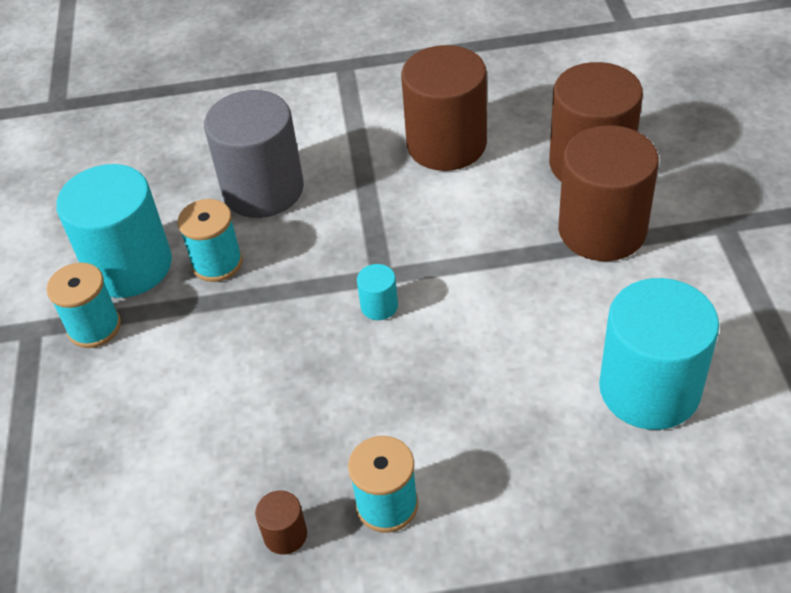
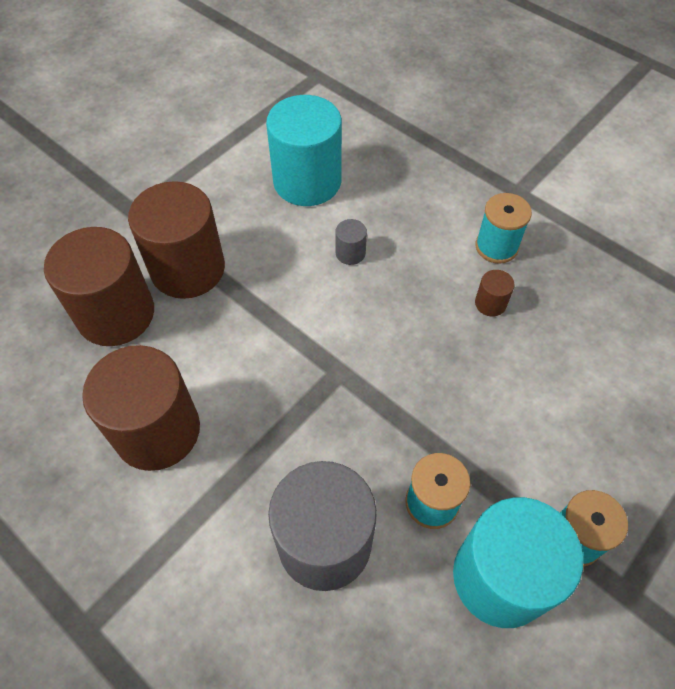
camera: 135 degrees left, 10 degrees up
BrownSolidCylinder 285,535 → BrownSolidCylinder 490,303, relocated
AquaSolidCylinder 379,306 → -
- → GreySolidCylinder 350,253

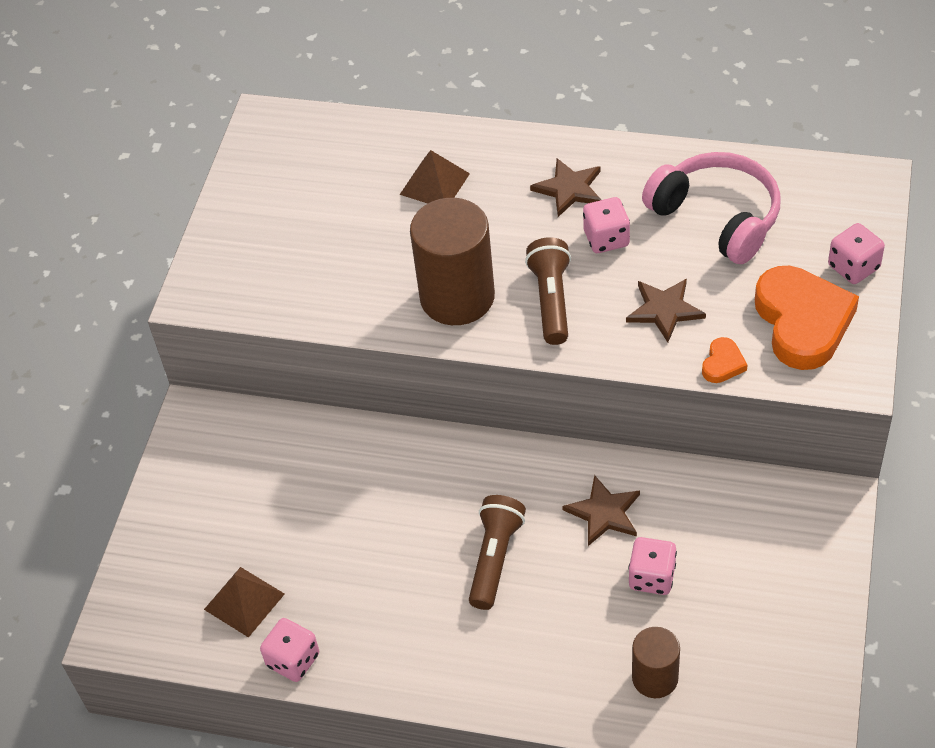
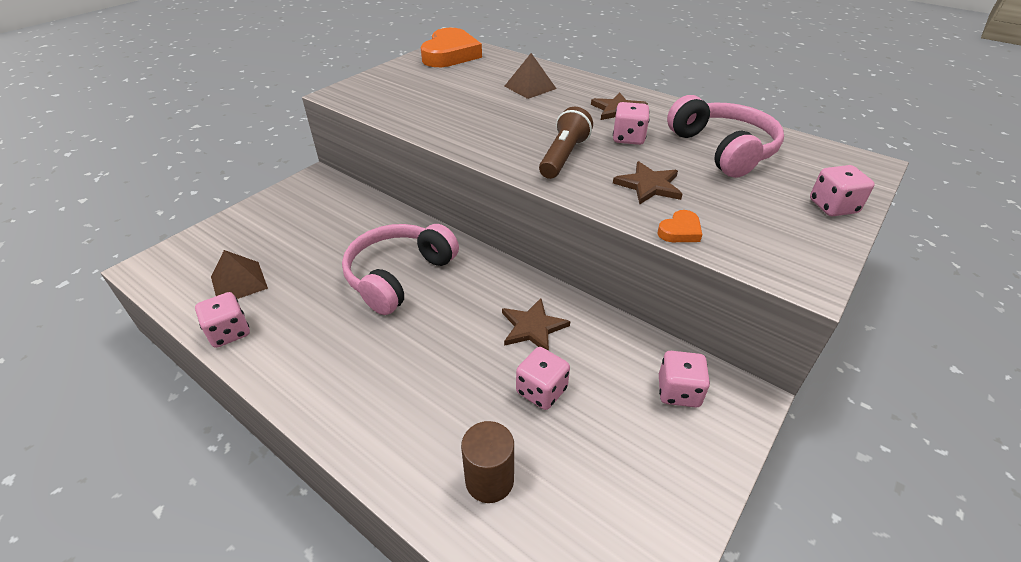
camera: 20 degrees right, 10 degrees down
BrownSolidCylinder 457,297 → -
BrownPocketTorch 494,558 → -
BrightOrangeHeartShape 802,322 → BrightOrangeHeartShape 450,54, relocated
- → RosePinkOverEarHeadphones 398,275
- → RosePinkGameDie 678,391

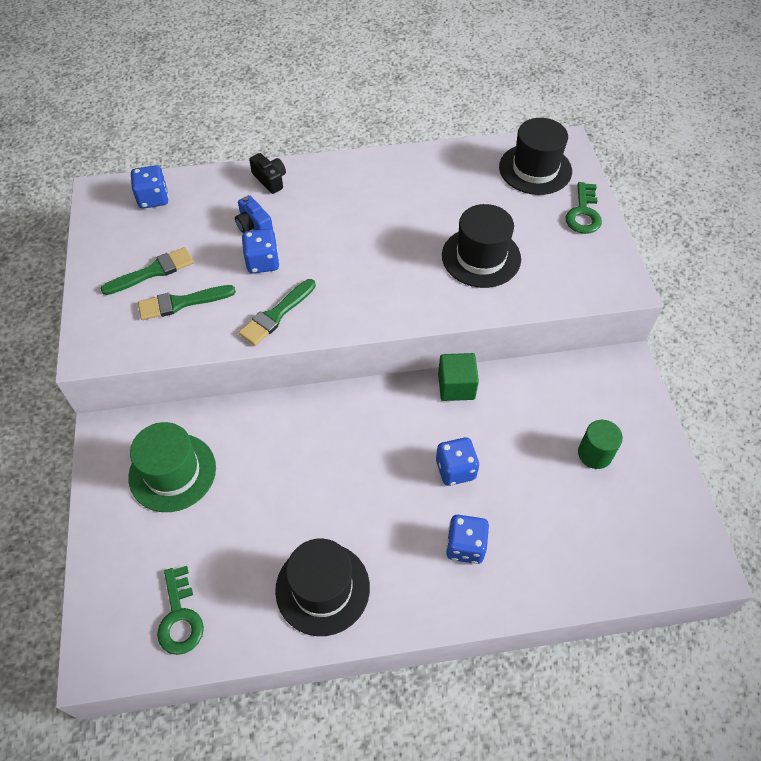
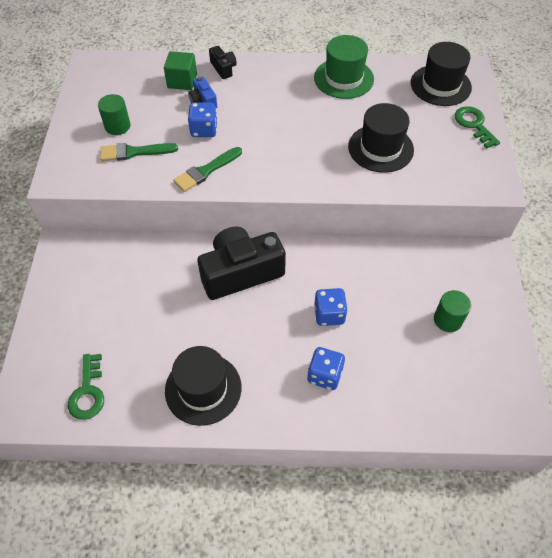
camera: 10 degrees right, 0 degrees up
EmeraldPaintBrush 153,272 → EmeraldSolidCylinder 117,126
EmeraldTopHat 172,472 → EmeraldTopHat 343,78, relocated
BlueGameDie 153,198 → -
EmeraldBlock 456,386 → EmeraldBlock 182,81, relocated
EmeraldKey 583,213 → EmeraldKey 474,125, 135 degrees clockwise
- → EbonyCamera 241,272

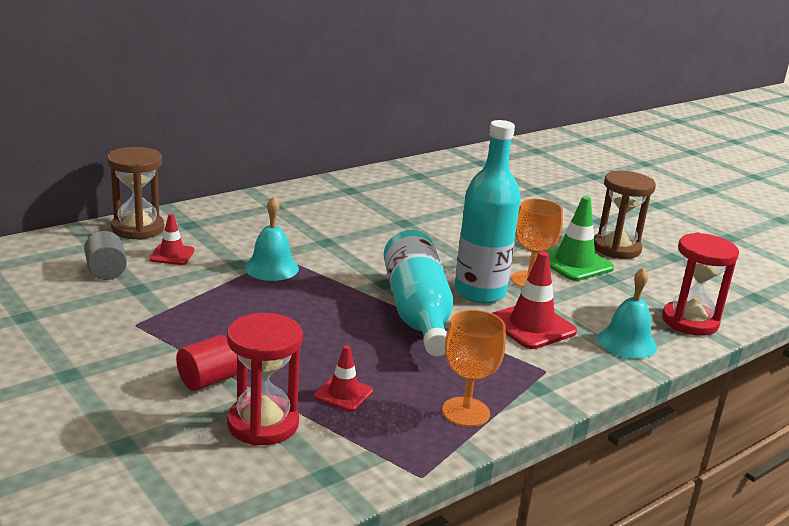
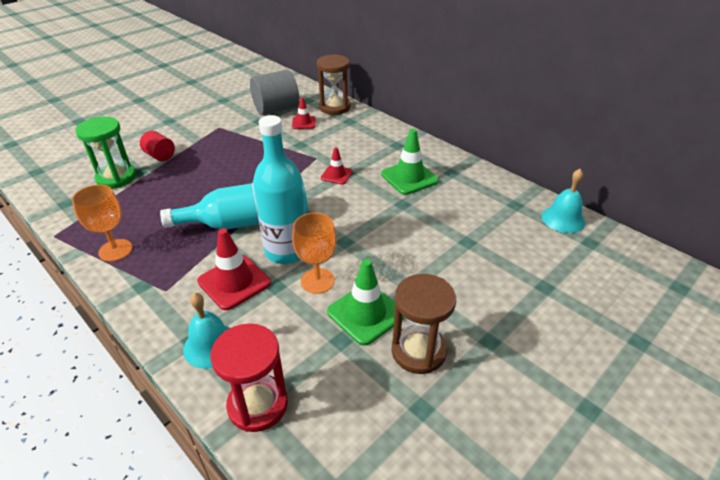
camera: 85 degrees right, 15 degrees up
GreySolidCylinder 106,271 → GreySolidCylinder 276,109, x1.76
RedSandglass 263,424 → EmeraldSandglass 116,178
AquaBell 271,268 → AquaBell 563,219, relocated
RedRoadCone 343,394 → RedRoadCone 336,175, relocated
- → EmeraldRoadCone 409,177

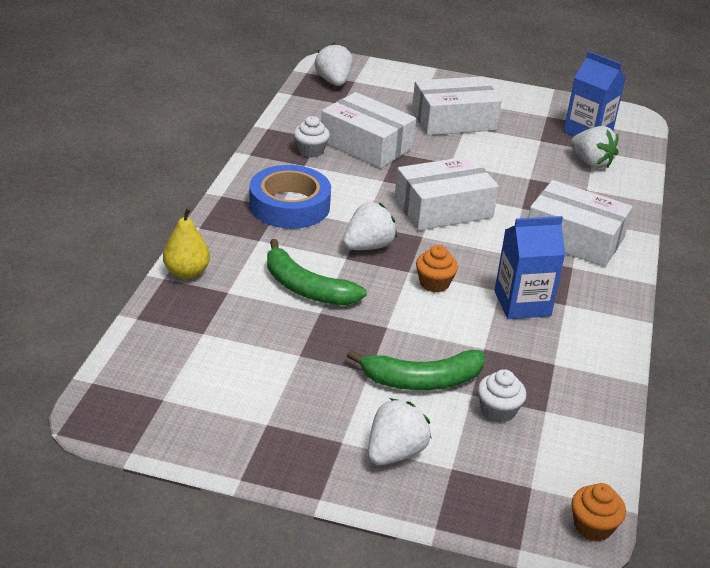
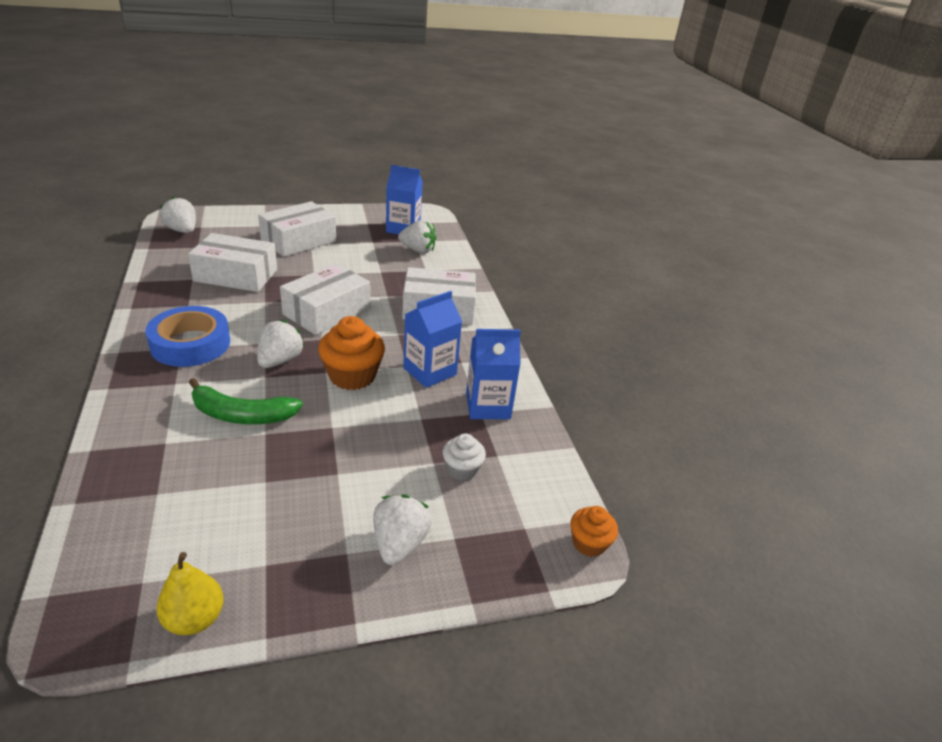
camera: 30 degrees left, 0 degrees up
GoldenToyPear 186,272 → GoldenToyPear 194,618, relocated
PureWhiteFairyCake 310,151 → -
EmeraldBananaFruit 422,380 → -
BrightOrangeFairyCake 434,283 → BrightOrangeFairyCake 352,376, x1.73
- → BlueJuiceCarton 488,406

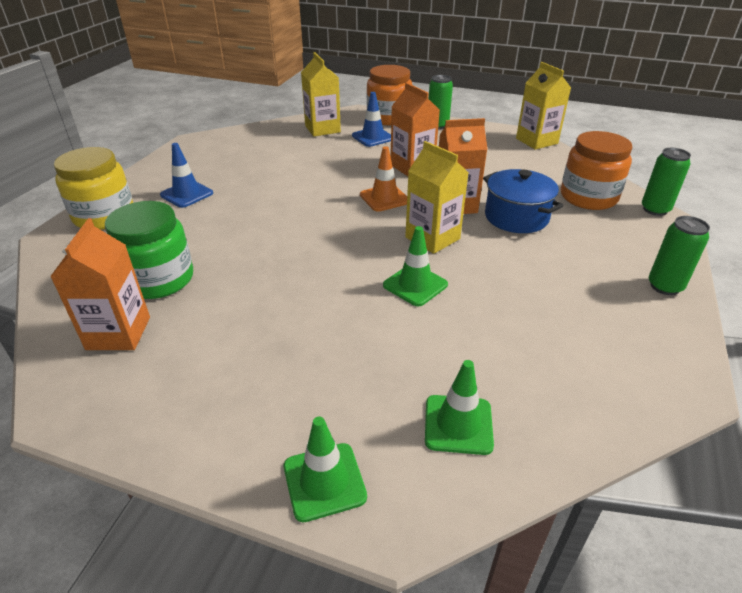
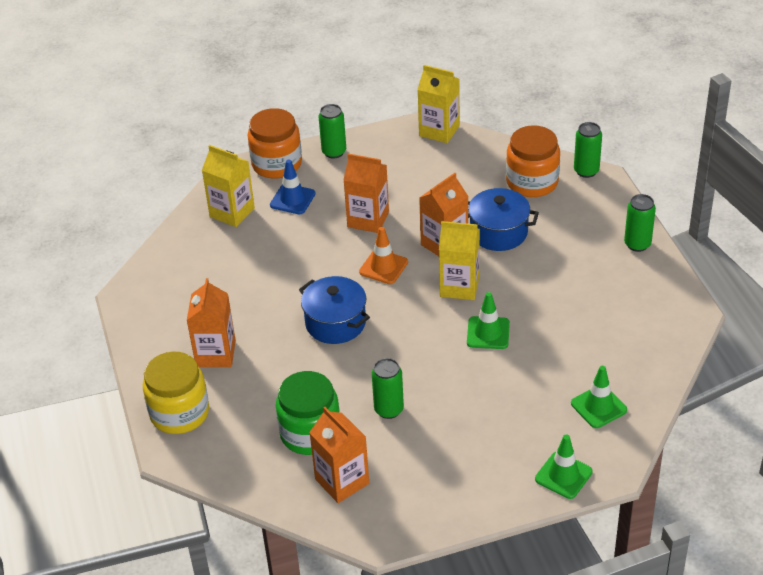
camera: 35 degrees left, 5 degrees up
BlueRoadCone 187,194 → BrightOrangeJuiceCarton 215,354
- → BluePot 335,323
- → EmeraldTin 389,409

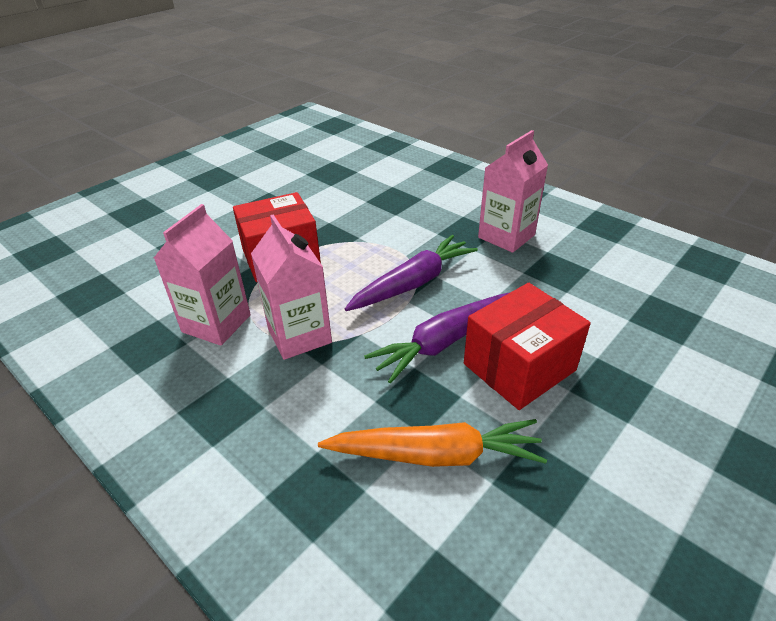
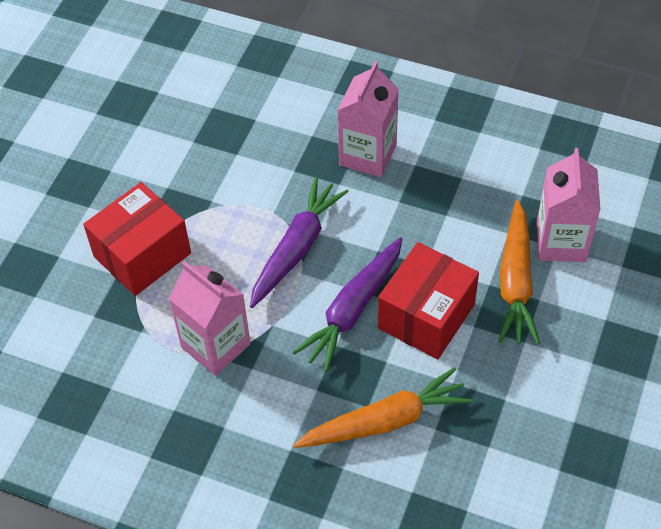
camera: 20 degrees left, 15 degrees up
RosePinkJuiceCarton 216,323 → RosePinkJuiceCarton 561,242, relocated
- → BrightOrangeRootVegetable 515,281

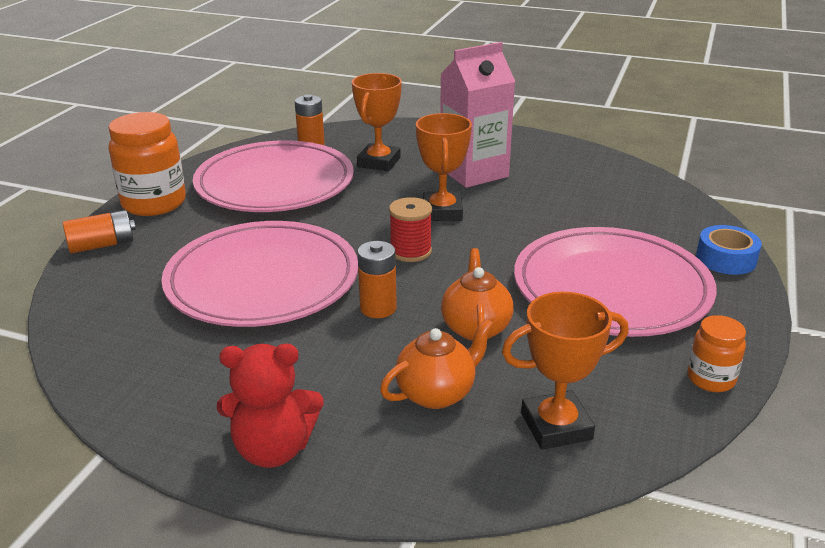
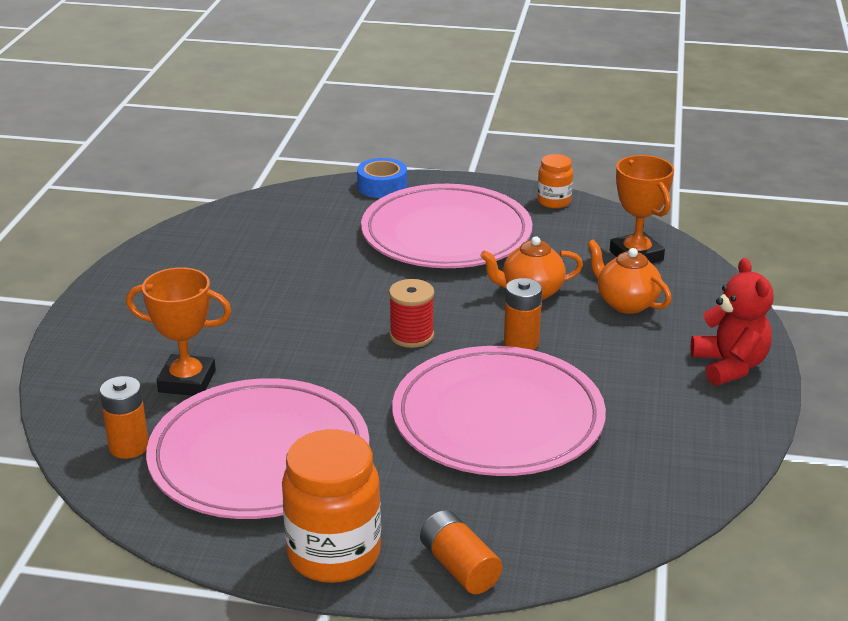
camera: 100 degrees left, 0 degrees up
BrightOrangeTrophy 442,212 → -
RosePinkJuiceCarton 474,172 → -

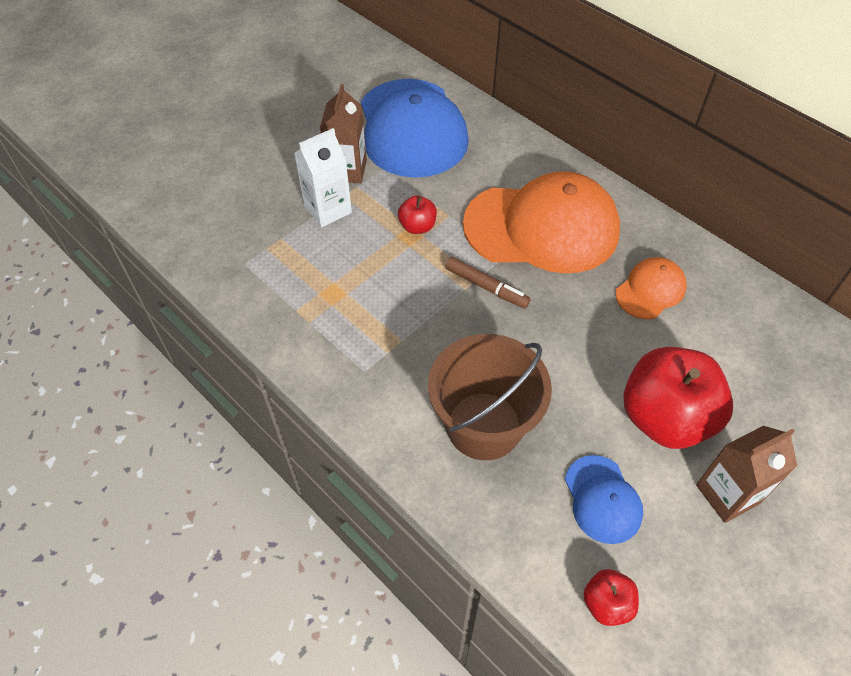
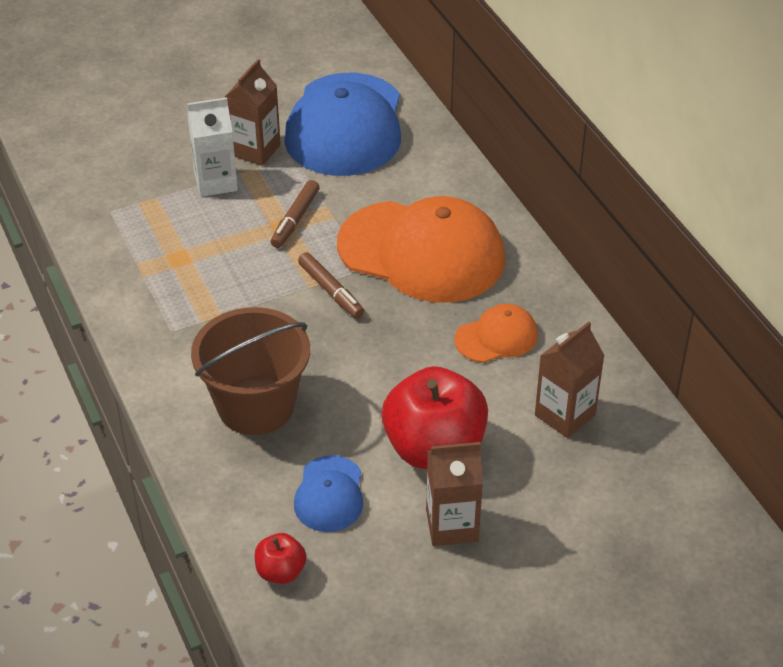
camera: 20 degrees right, 10 degrees down
RedAppleFruit 417,226 → BrownFeltPen 295,219
- → BrownJuiceCarton 565,415

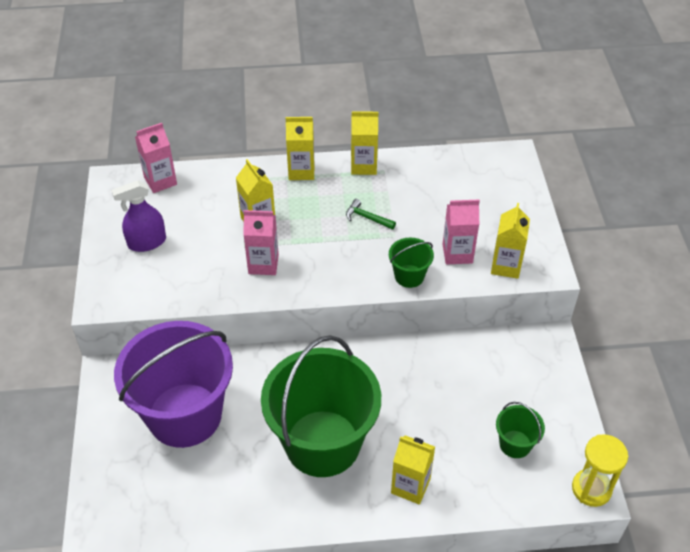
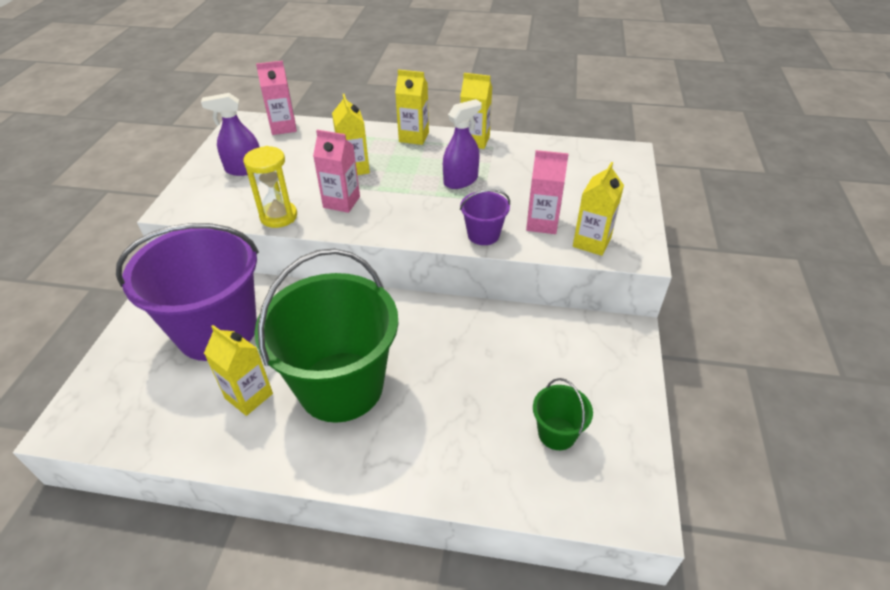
camera: 15 degrees right, 5 degrees down
EmeraldHammer 367,218 → PurpleSprayCleaner 461,180
EmeraldBucket 409,276 → PurpleBucket 483,235
GoldenJuiceCarton 410,486 → GoldenJuiceCarton 249,396, relocated
GoldenSandglass 591,489 → GoldenSandglass 278,216, relocated

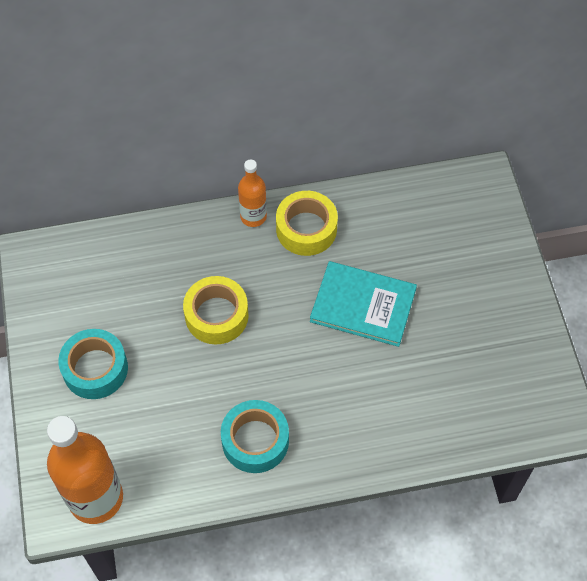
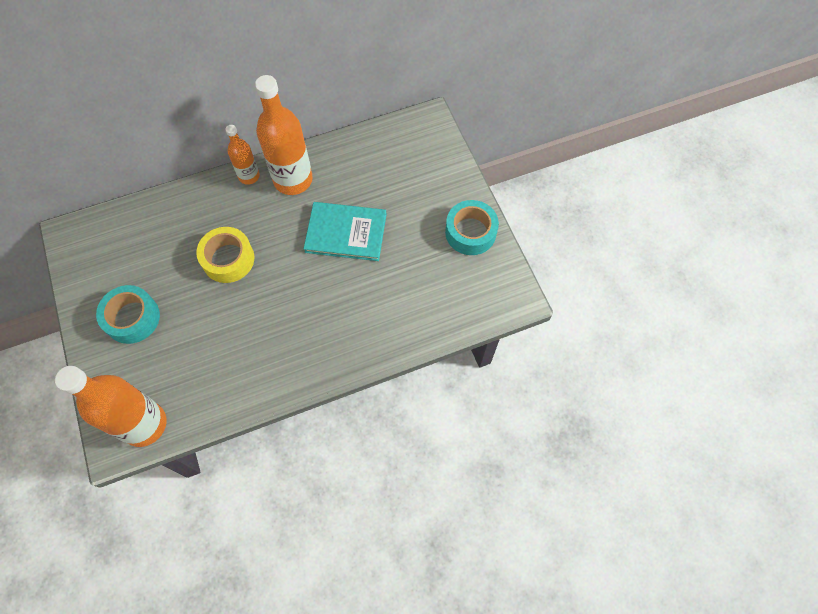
camera: 10 degrees left, 5 degrees up
AquaTape 255,441 → AquaTape 470,232, relocated
GoldenTape 306,229 → BrightOrangeDrinkBottle 293,180

